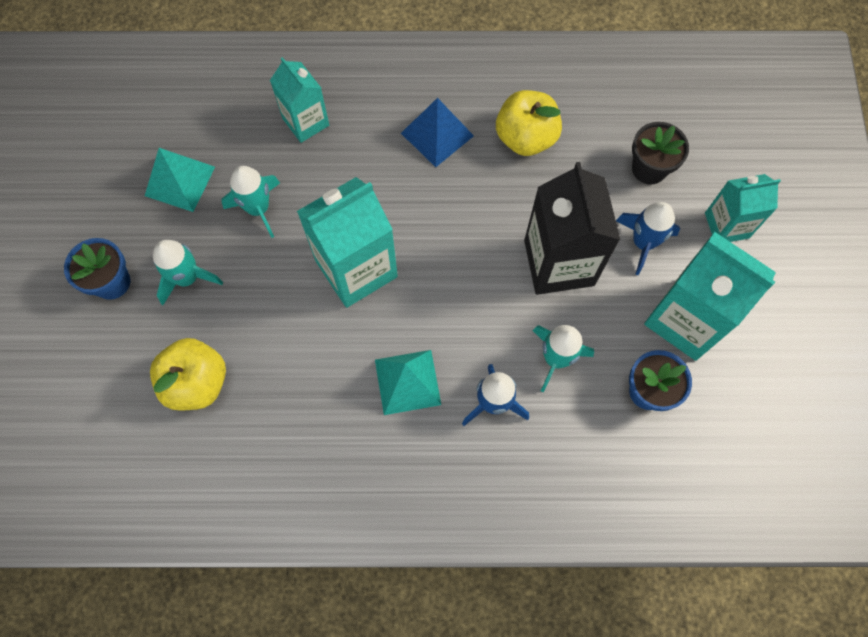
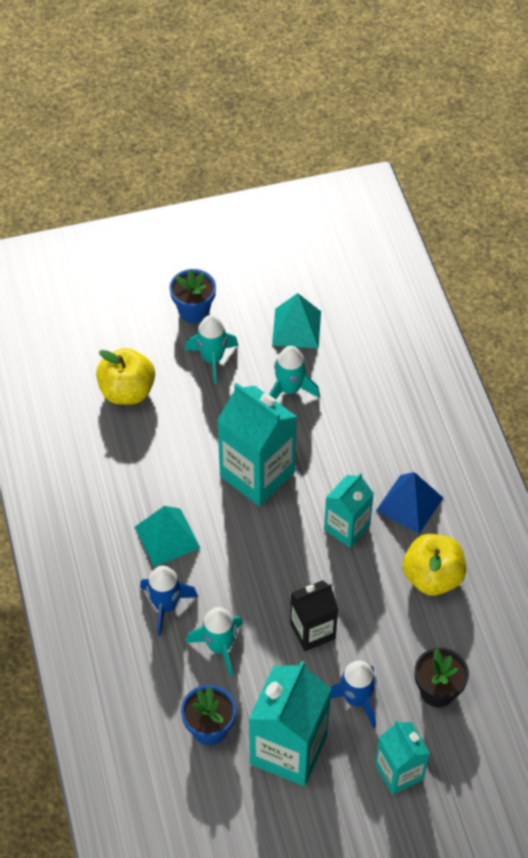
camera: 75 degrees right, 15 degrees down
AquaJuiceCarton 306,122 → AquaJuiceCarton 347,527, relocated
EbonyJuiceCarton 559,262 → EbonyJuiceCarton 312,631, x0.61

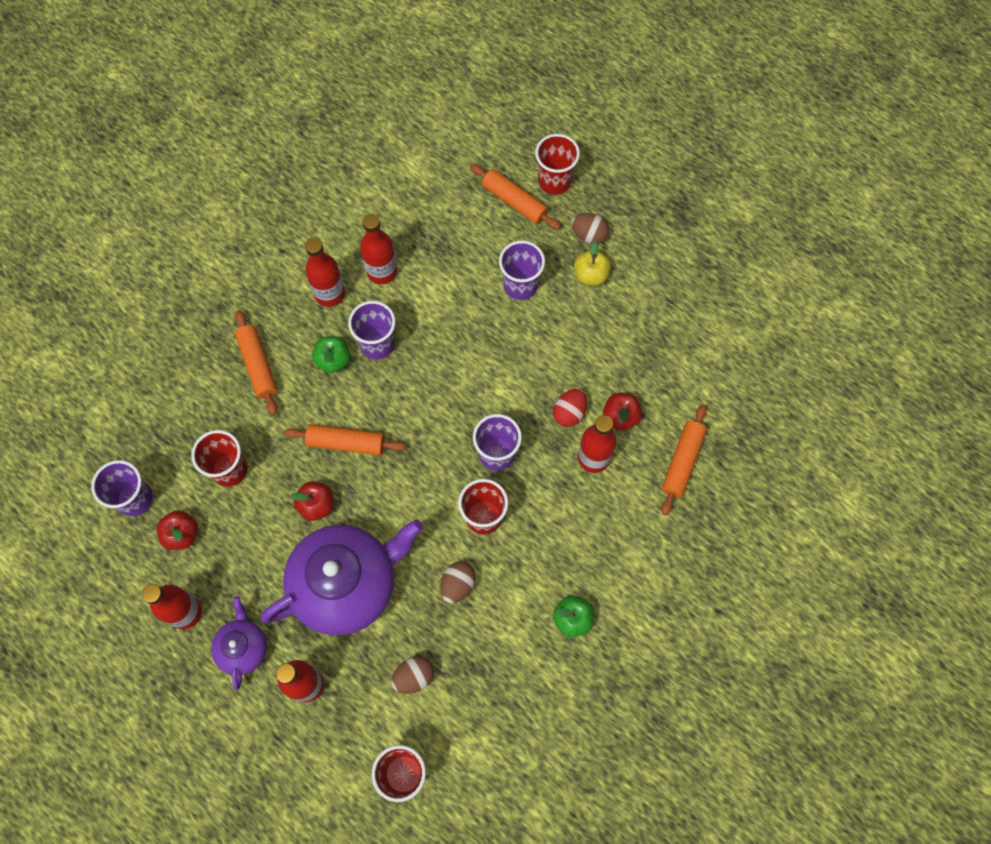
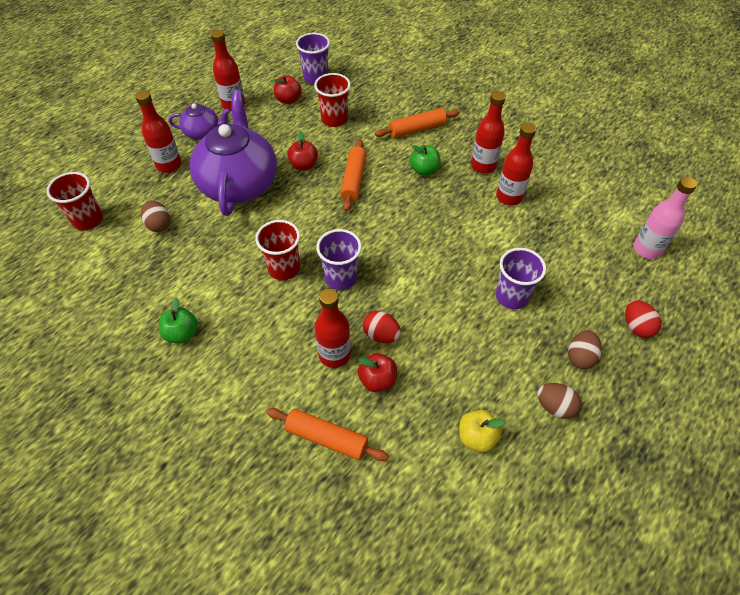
camera: 90 degrees right, 15 degrees down
PurpleTeaPot 347,584 → PurpleTeaPot 239,184, 150 degrees counterclockwise
PurpleTumbler 377,344 → -
BrownEggShape 458,585 → BrownEggShape 555,406, relocated
BrightOrangePastryRoller 514,201 → -
RedTumbler 554,181 → RedEggShape 636,326
GoldenAppleFruit 590,275 → GoldenAppleFruit 476,437, relocated
- → RosePinkDrinkBottle 647,249

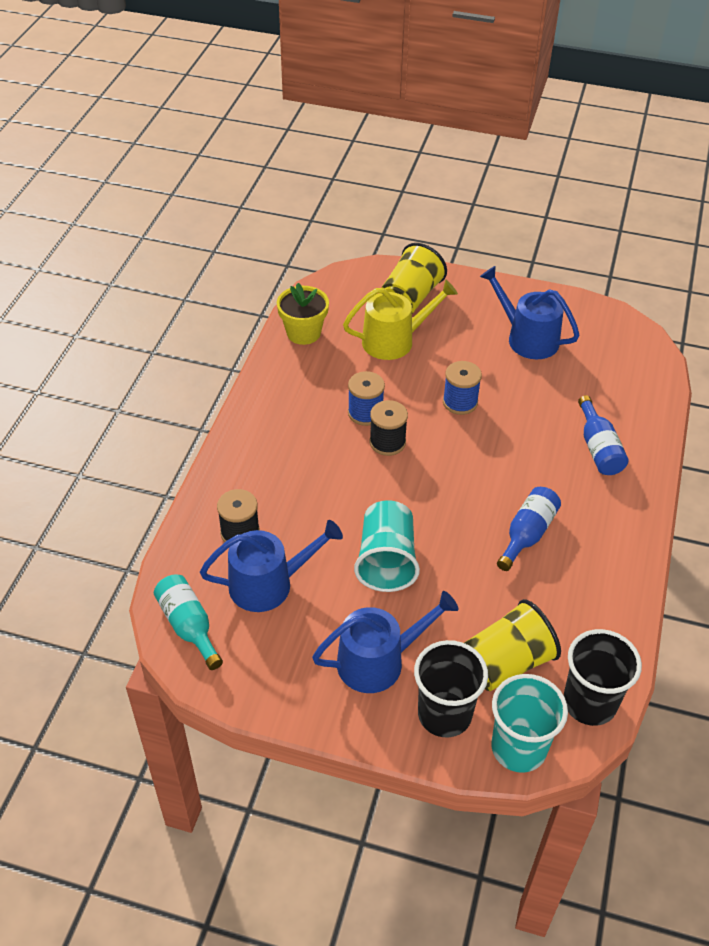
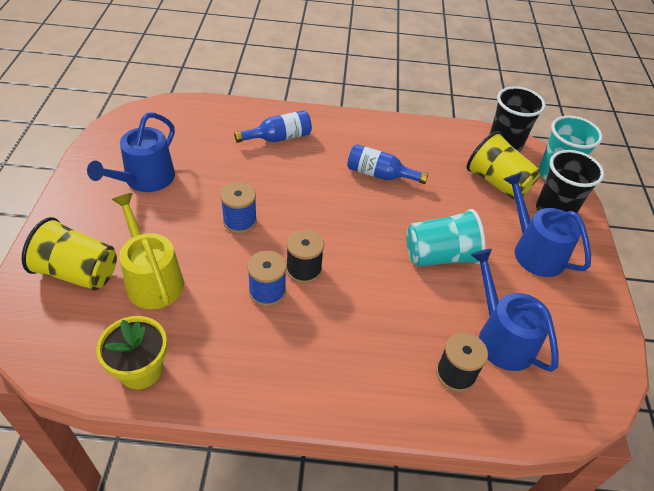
camera: 105 degrees left, 0 degrees up
AquaDrinkBottle 189,626 → -

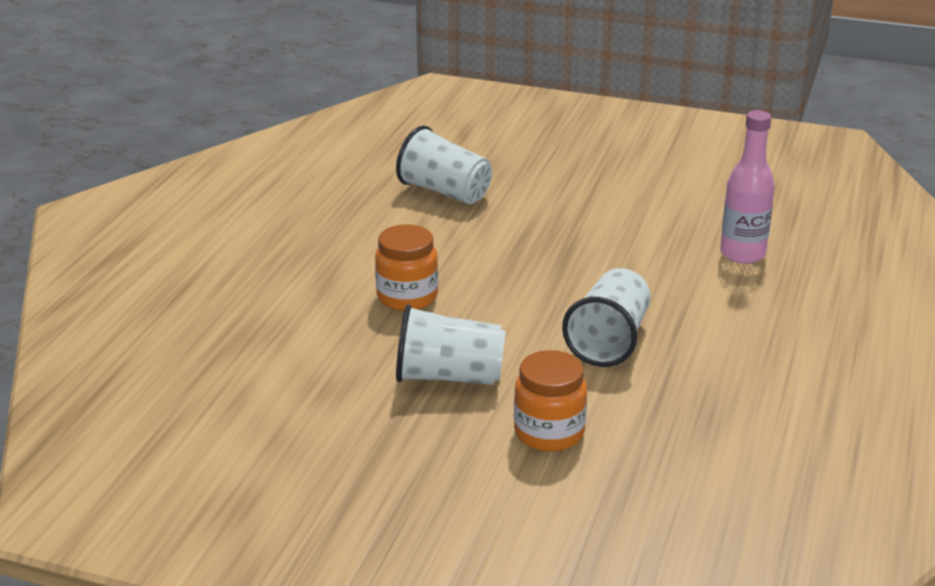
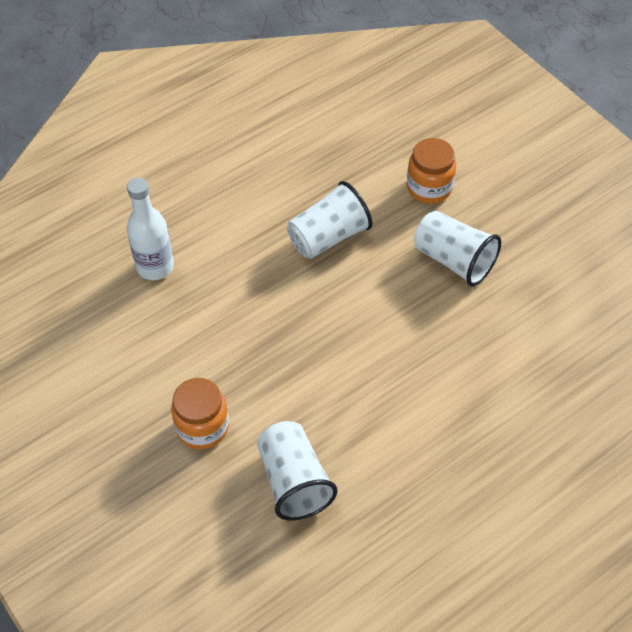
camera: 145 degrees left, 25 degrees up
BrightOrangeJar 407,297 → BrightOrangeJar 202,427, relocated
RosePinkDrinkBottle 742,254 → PureWhiteDrinkBottle 155,266

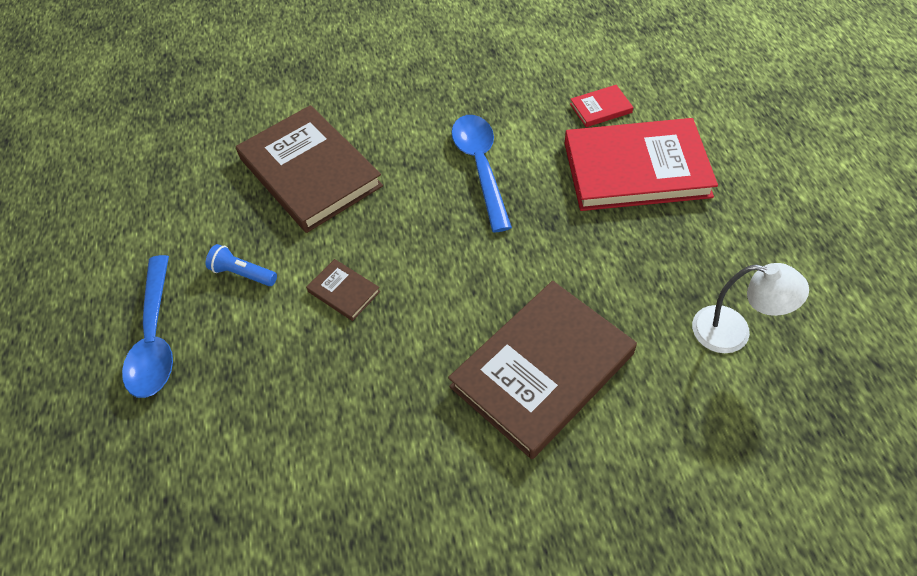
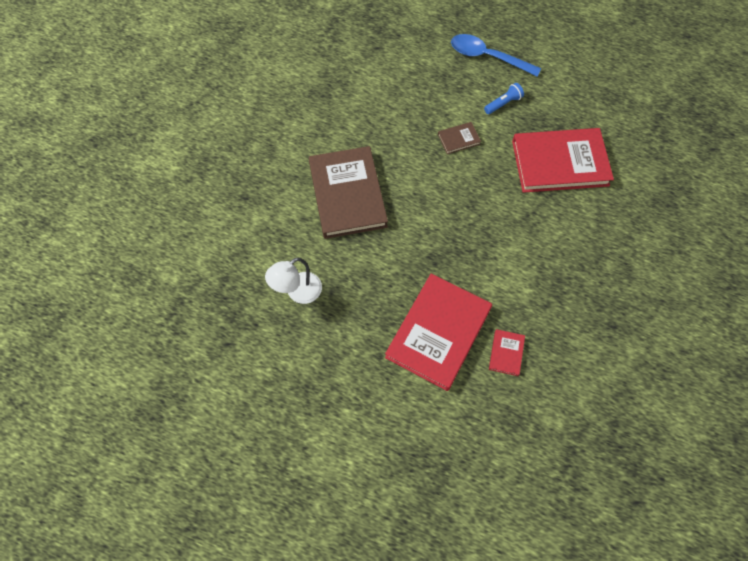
camera: 120 degrees right, 10 degrees up
BrownHardcover 310,172 → RedHardcover 560,163
BlueTeaspoon 480,167 → -

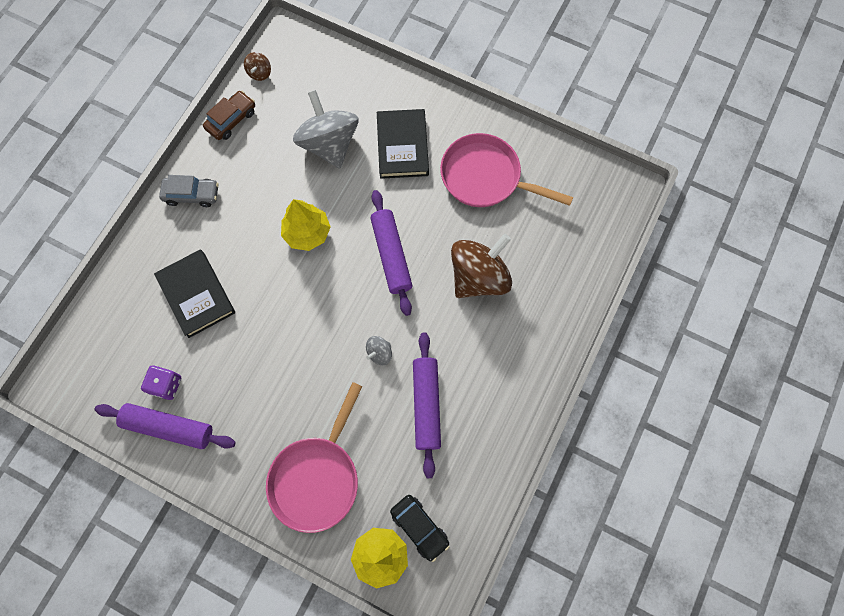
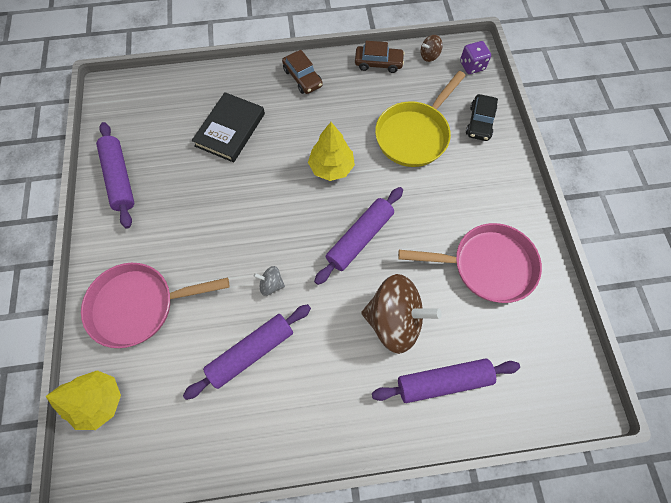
camera: 55 degrees right, 5 degrees down
PurpleGameDie 166,385 → PurpleGameDie 472,66, relocated
GreyToyCar 192,195 → BrownToyCar 302,78
GreyWhirligig 329,144 → GoldenFryingPan 414,135
EbonyHardcover 402,146 → -
EbonyToyCar 419,527 → EbonyToyCar 479,122, relocated
RosePinkFryingPan 485,177 → RosePinkFryingPan 487,266, 105 degrees clockwise
- → PurplePastryRoller 443,381

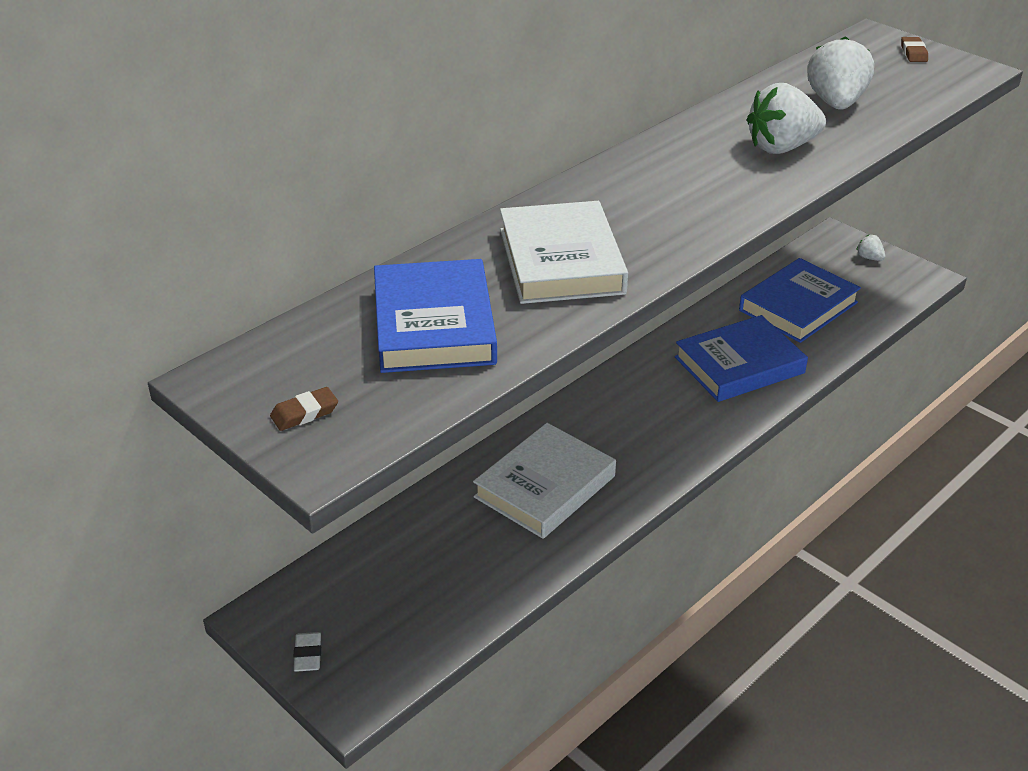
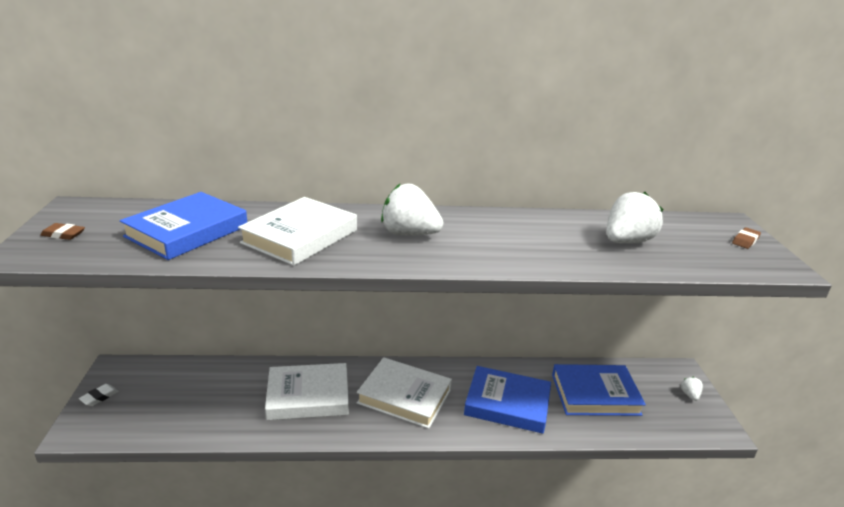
camera: 40 degrees right, 10 degrees down
PureWhiteBerry 781,147 → PureWhiteBerry 409,234, relocated
- → PureWhiteHardcover 404,396

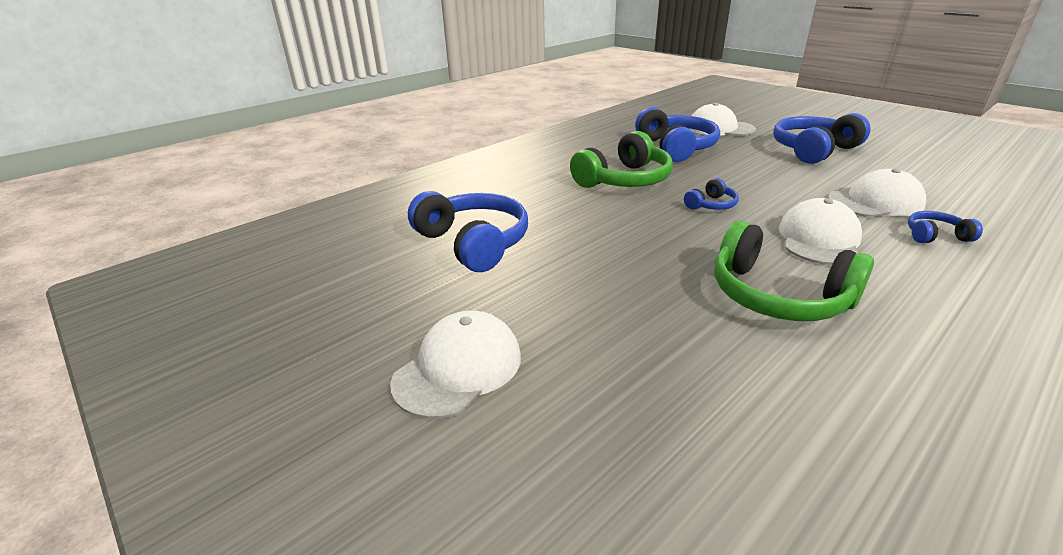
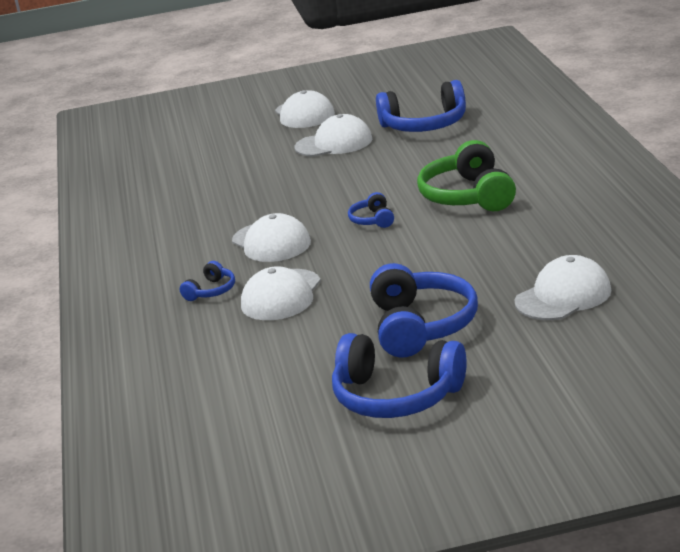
camera: 125 degrees right, 5 degrees down
BlueOverEarHeadphones 675,148 → BlueOverEarHeadphones 396,396, relocated
EmeraldOverEarHeadphones 777,296 → -
- → PureWhiteCap 334,143

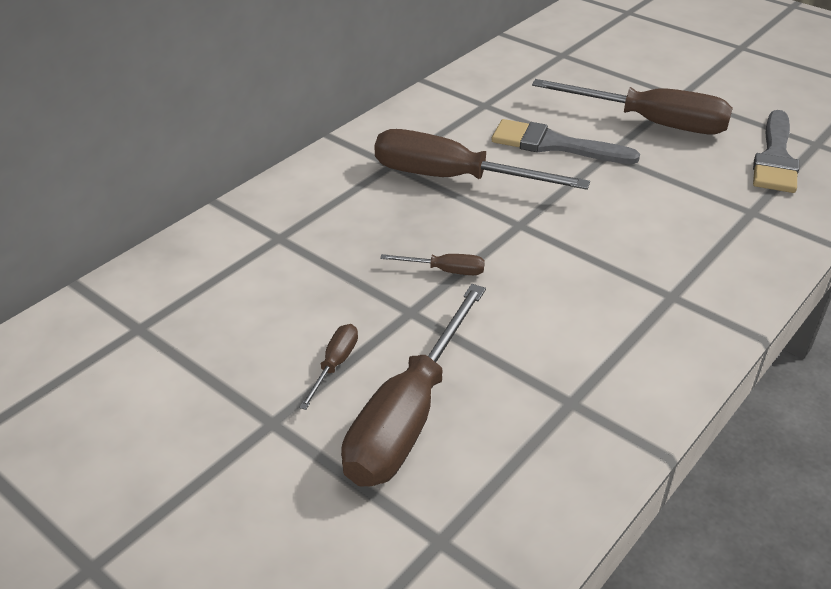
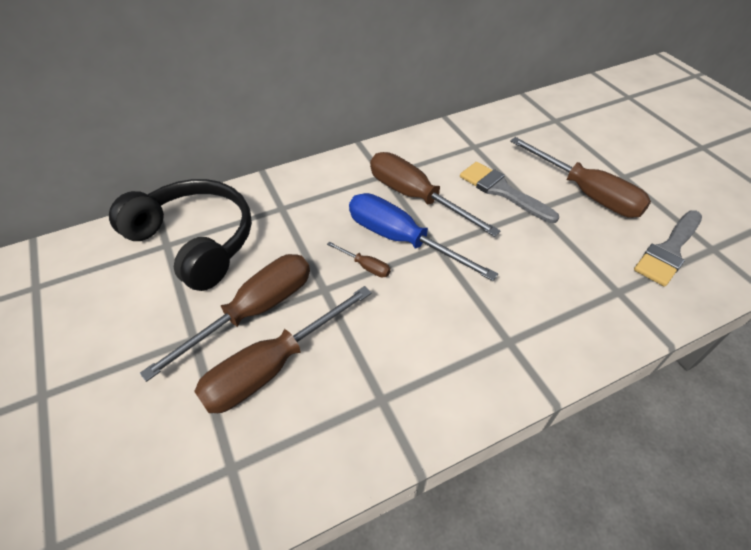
camera: 25 degrees right, 10 degrees up
BrownFlatScrewdriver 335,365 → BrownFlatScrewdriver 254,311, x2.34
- → EbonyOverEarHeadphones 195,241
- → BlueFlatScrewdriver 401,239

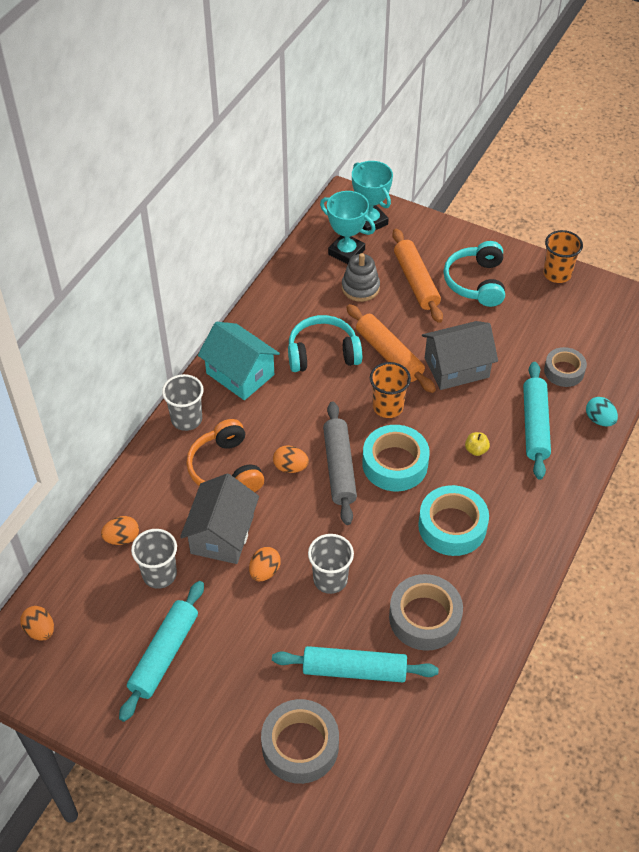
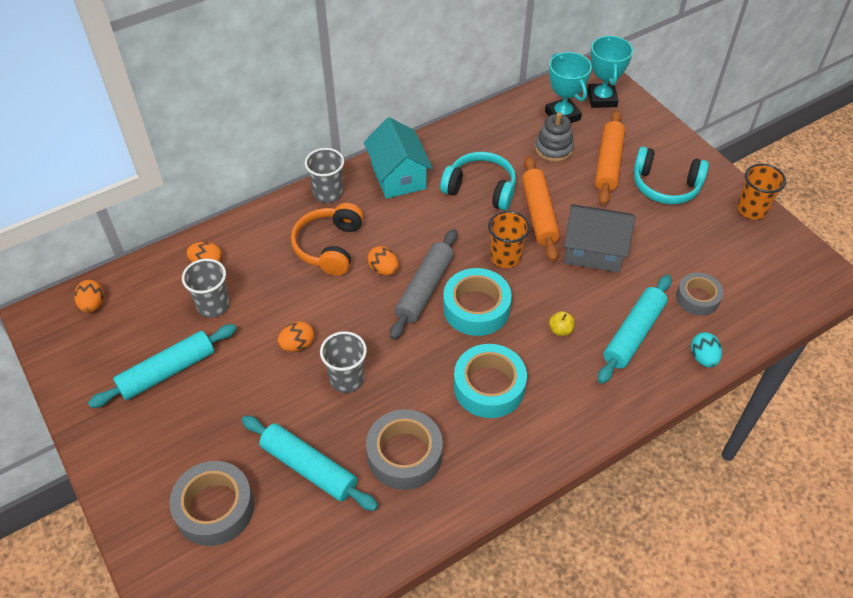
camera: 30 degrees right, 0 degrees up
GreyCottage 222,534 → -
AquaOverEarHeadphones 476,282 → AquaOverEarHeadphones 665,186, 105 degrees counterclockwise

